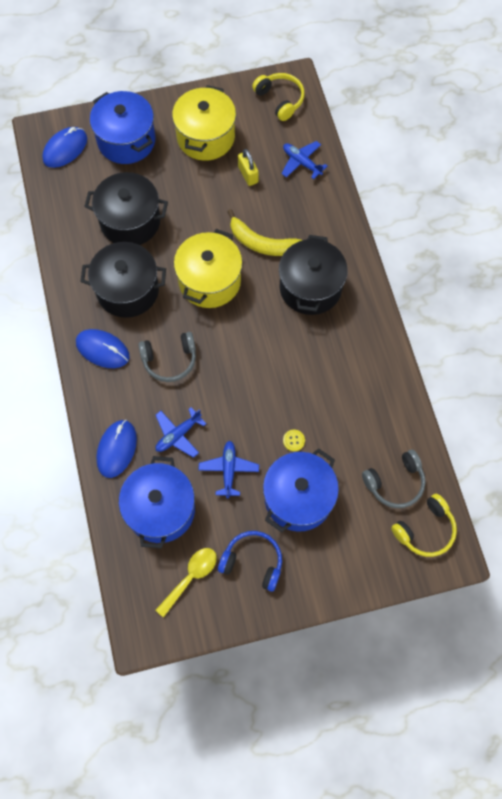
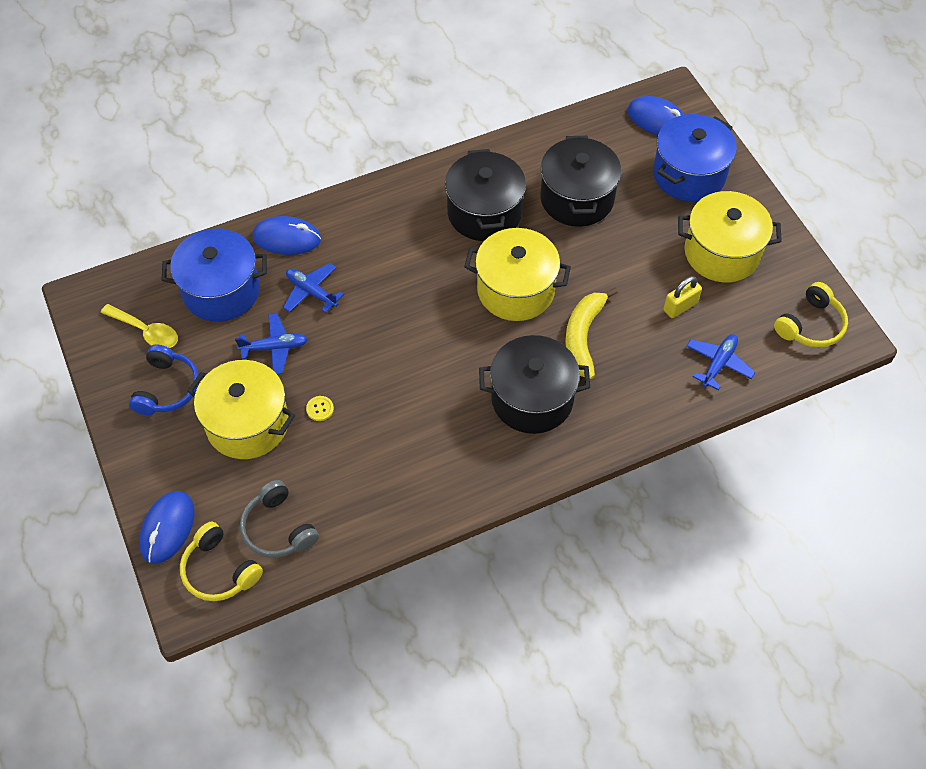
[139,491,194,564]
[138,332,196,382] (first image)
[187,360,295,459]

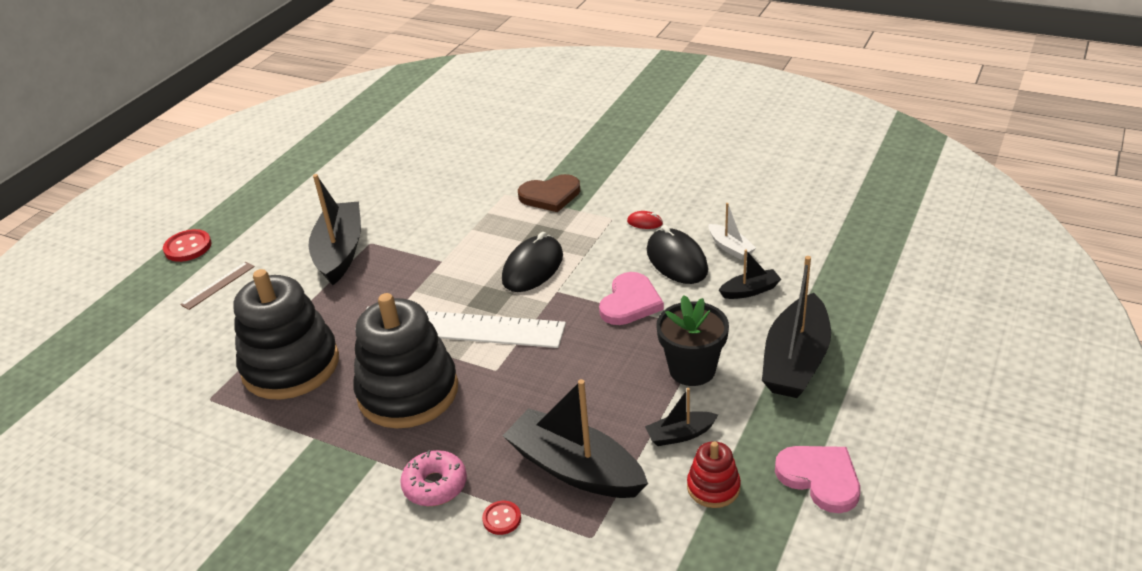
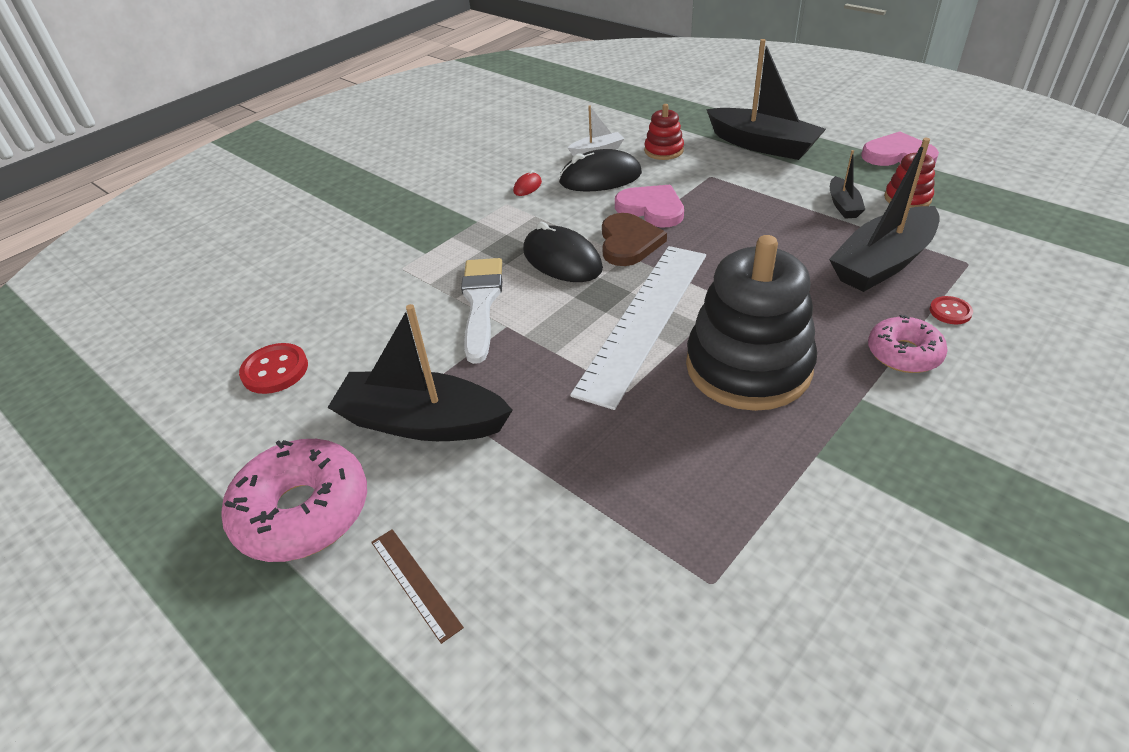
[239,343,308,394]
[234,269,339,400] (first image)
[602,213,667,266]
[656,295,729,386] (first image)
[644,104,684,160]
[861,131,939,166]
[221,439,367,562]
[461,258,502,364]

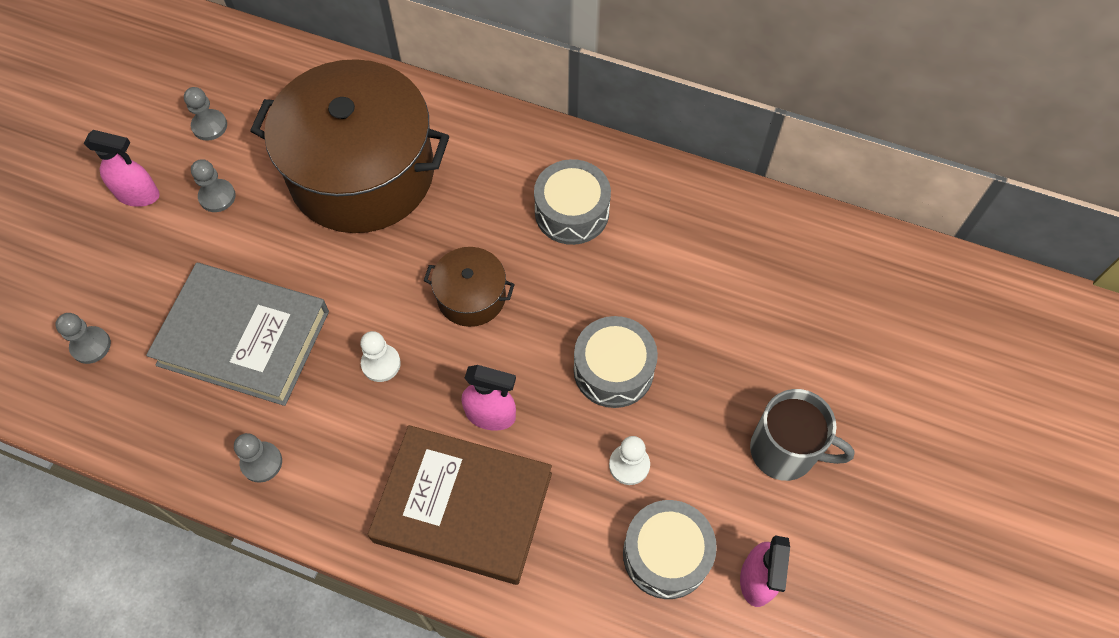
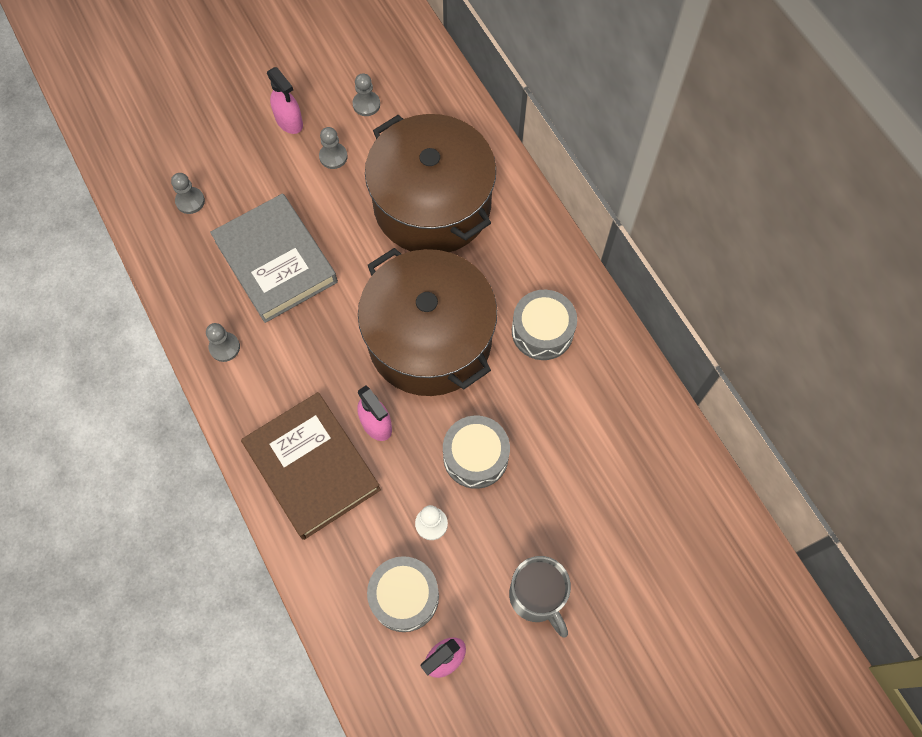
[360,331,401,382] (first image)
[358,248,497,396]

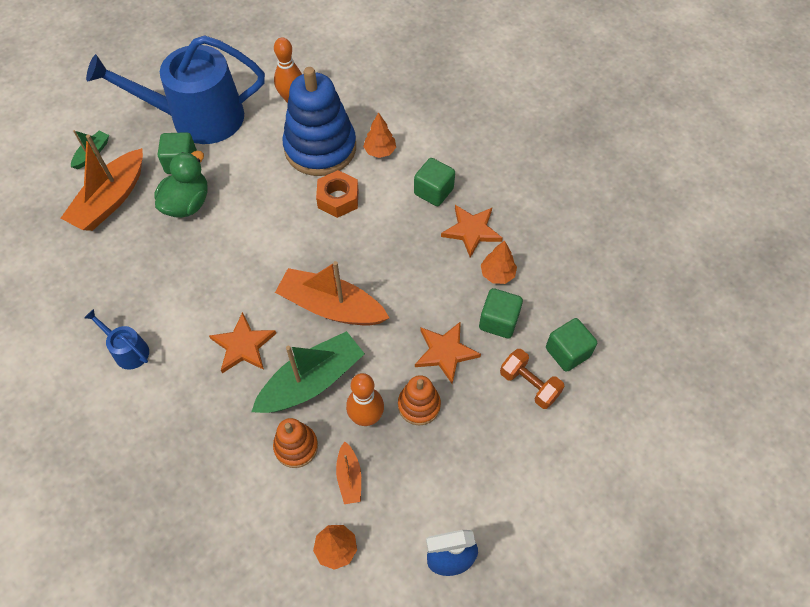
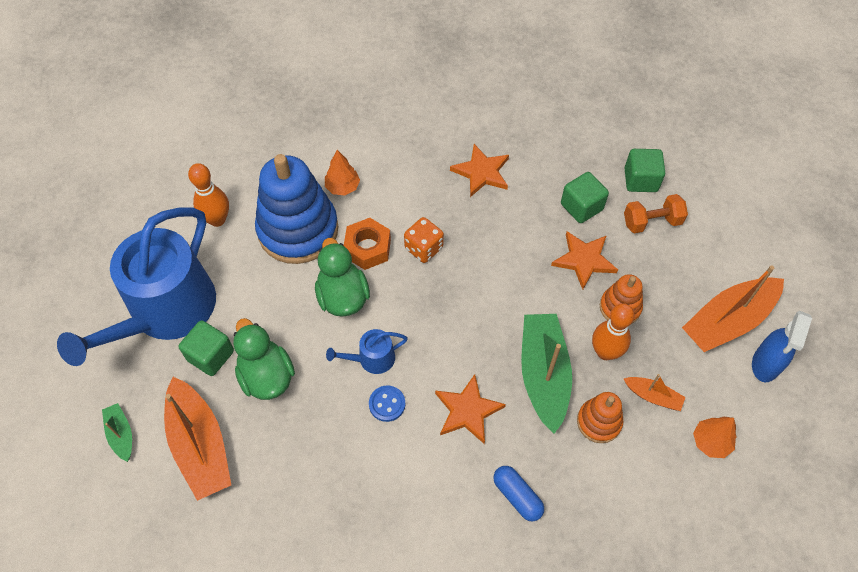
[326,329,408,374]
[682,265,784,352]
[414,158,455,206] (first image)
[481,240,517,284] (first image)
[315,238,370,317]
[369,385,406,422]
[404,217,444,263]
[493,466,544,521]

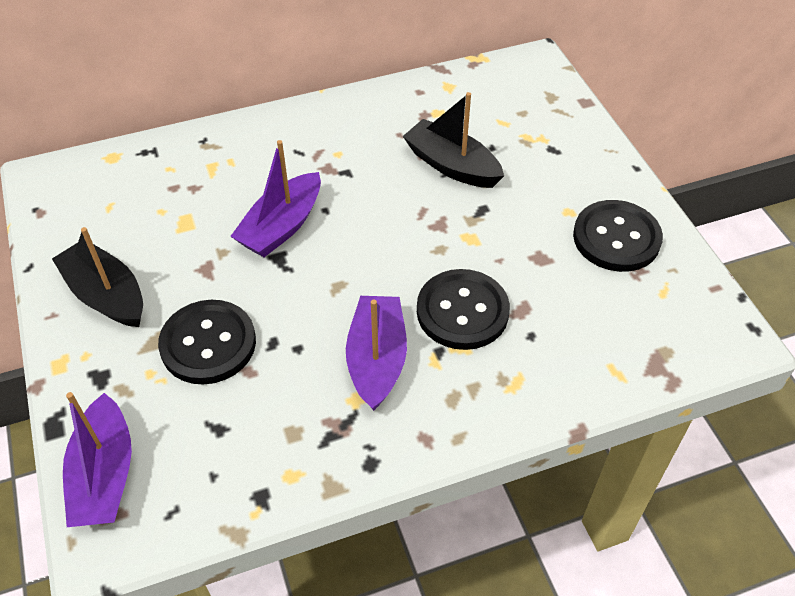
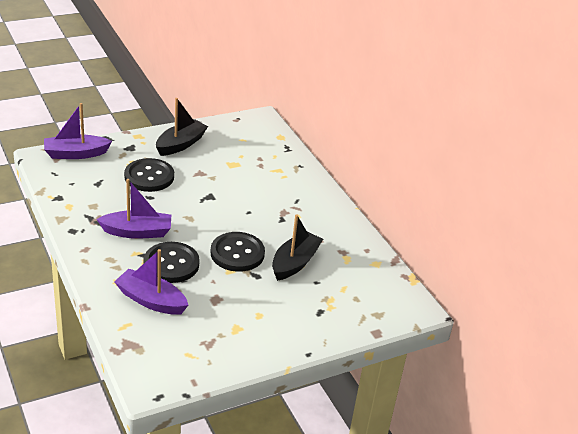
[114,249,188,315]
[211,232,265,272]

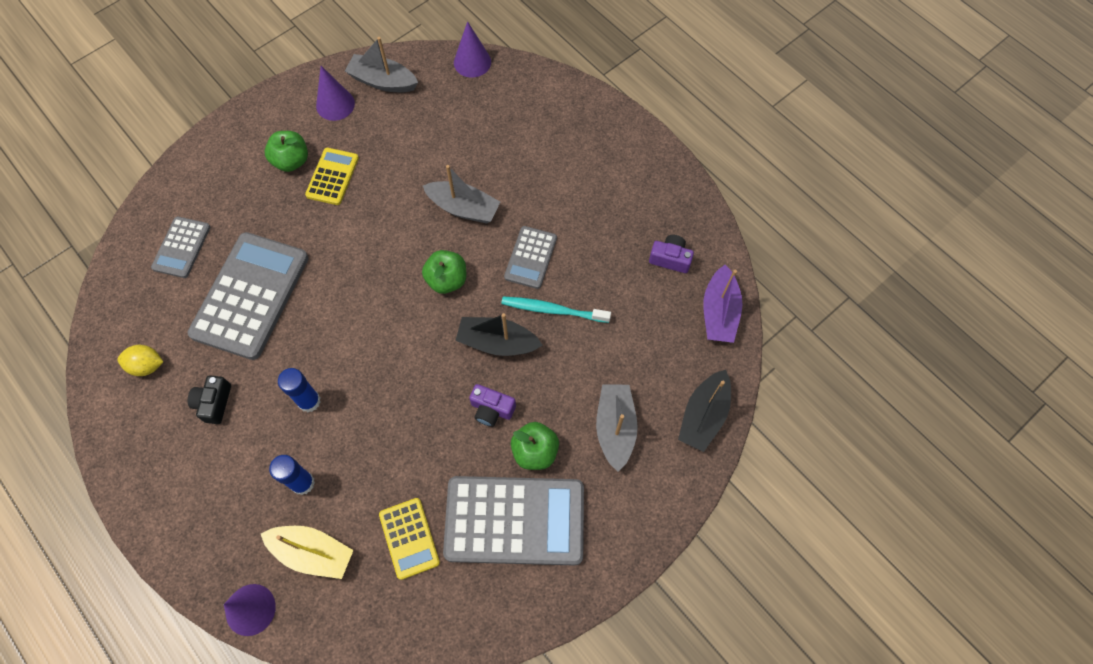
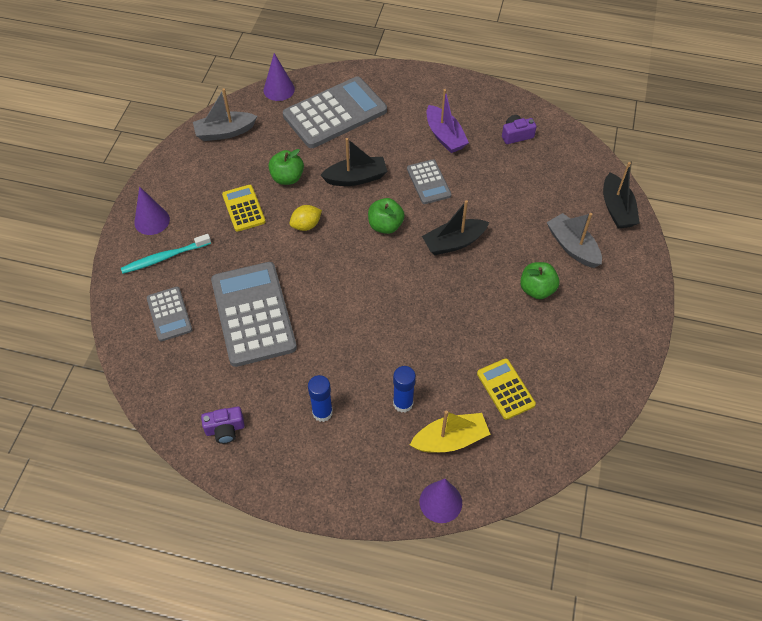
[289,205,322,231]
[188,375,231,424] (first image)
[268,149,304,185]
[308,375,333,422]
[134,186,170,235]
[477,358,536,420]
[320,138,388,186]
[283,76,387,148]
[201,406,245,444]
[121,234,211,274]
[427,89,469,153]

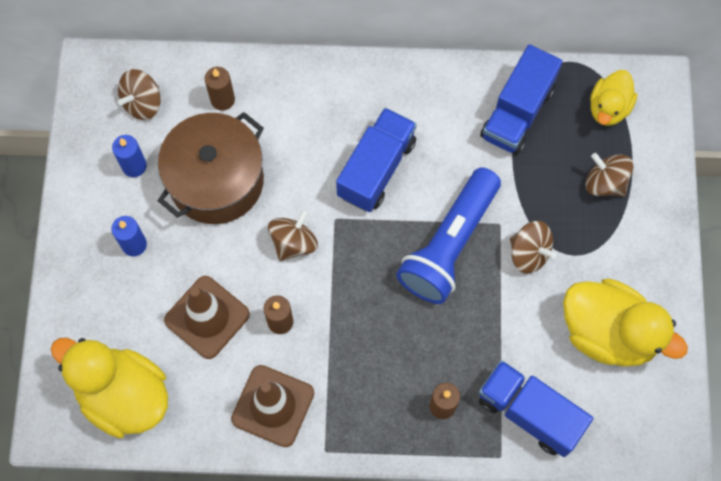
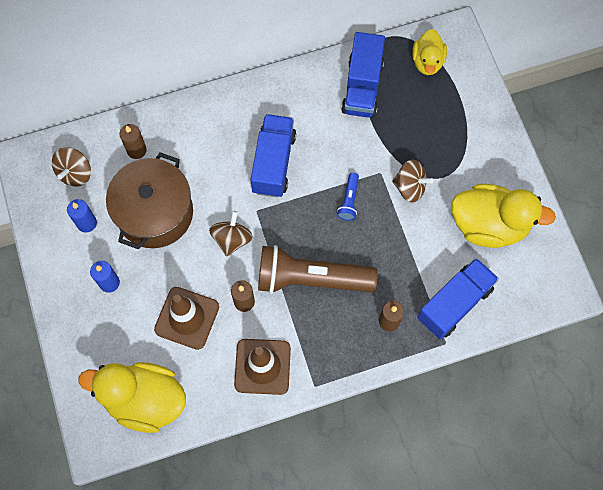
[337,173,359,221]
[417,258,499,339]
[585,153,634,197] (first image)
[258,245,378,294]

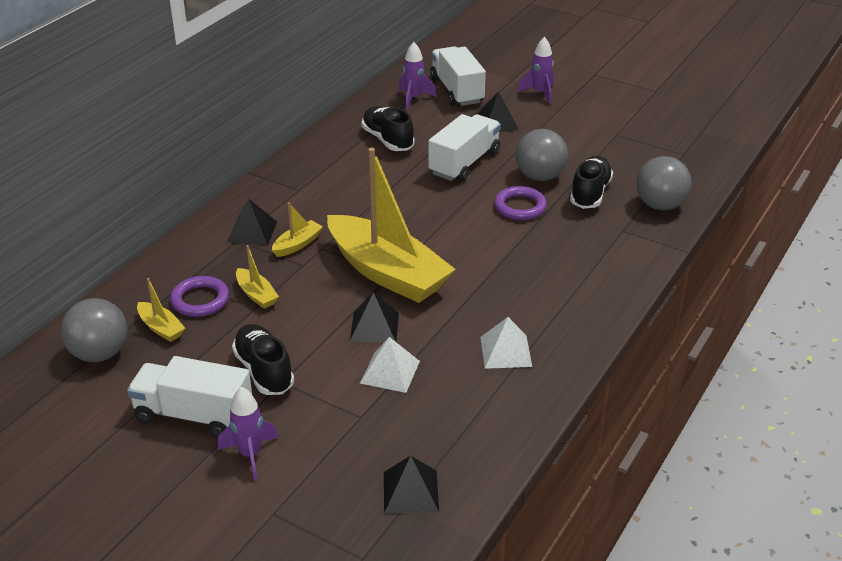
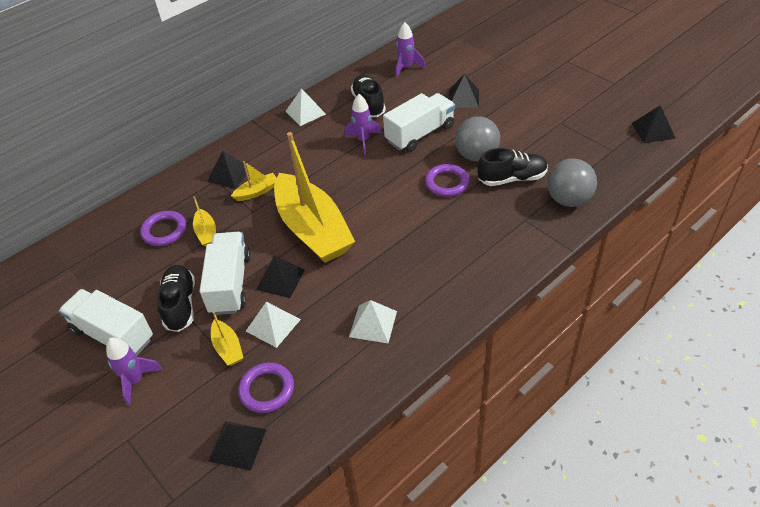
[61,298,127,362] (first image)
[211,312,244,366]
[200,232,250,315]
[345,94,381,155]
[477,148,548,186]
[238,362,294,413]
[285,88,326,126]
[632,105,676,143]

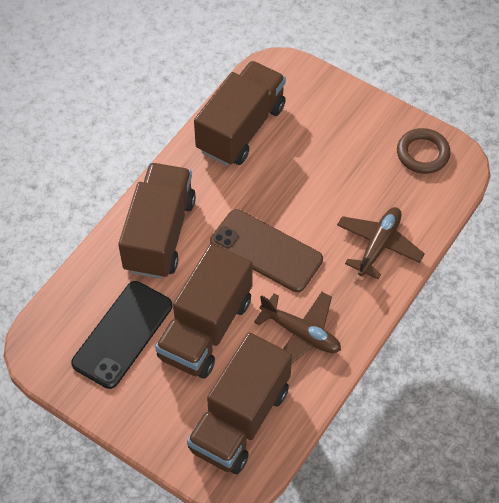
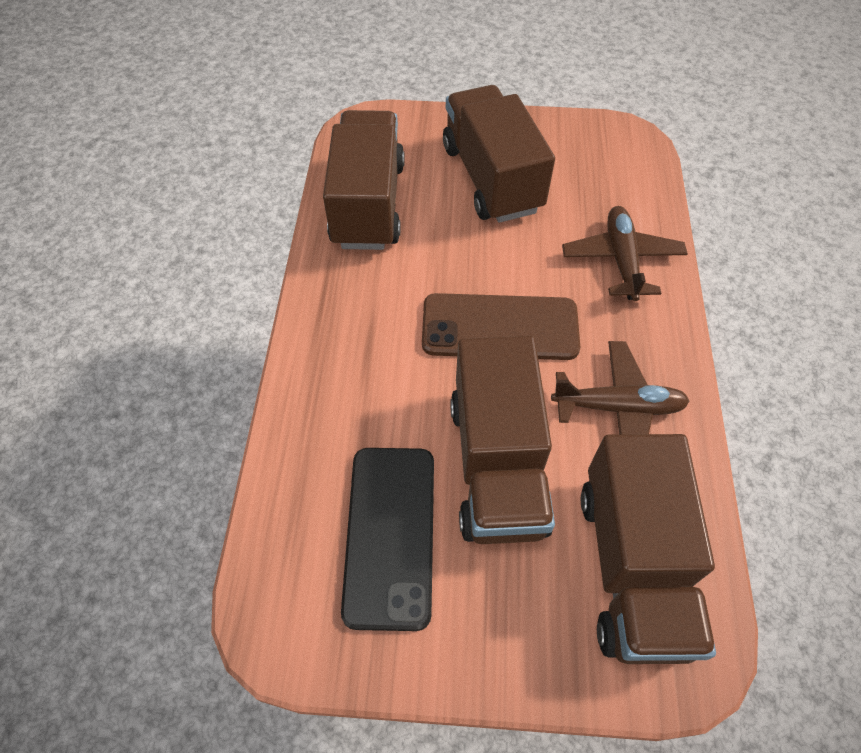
[443,85,555,223]
[397,128,451,174] (first image)

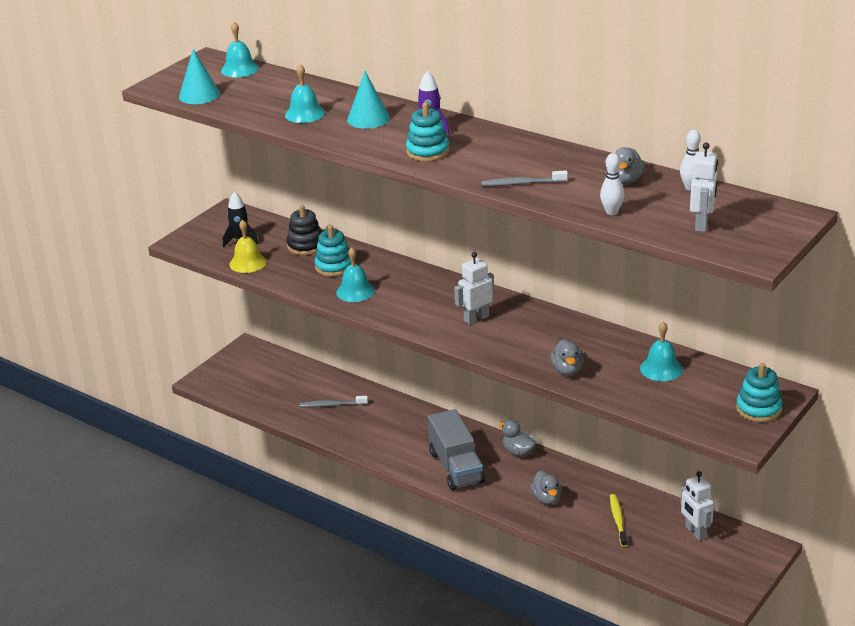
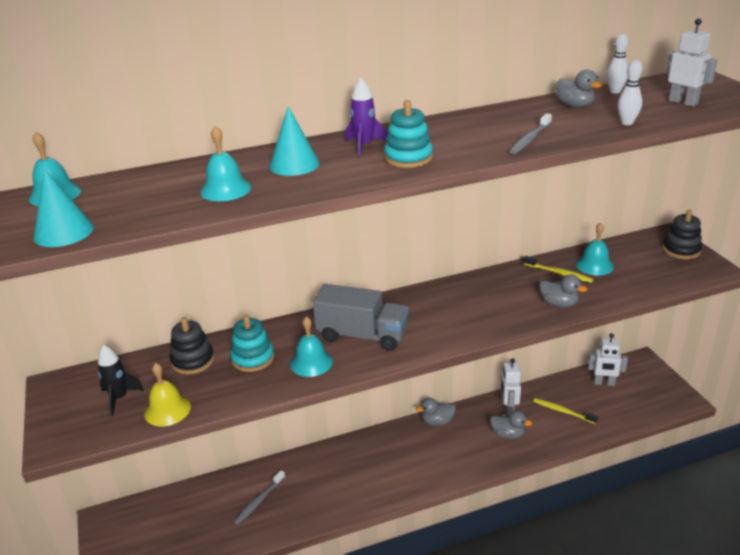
[313,284,409,351]
[501,358,521,415]
[662,210,702,259]
[523,256,594,283]

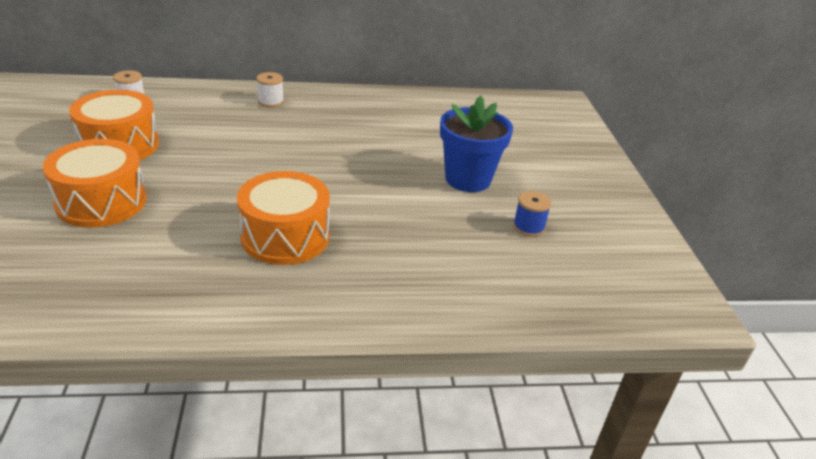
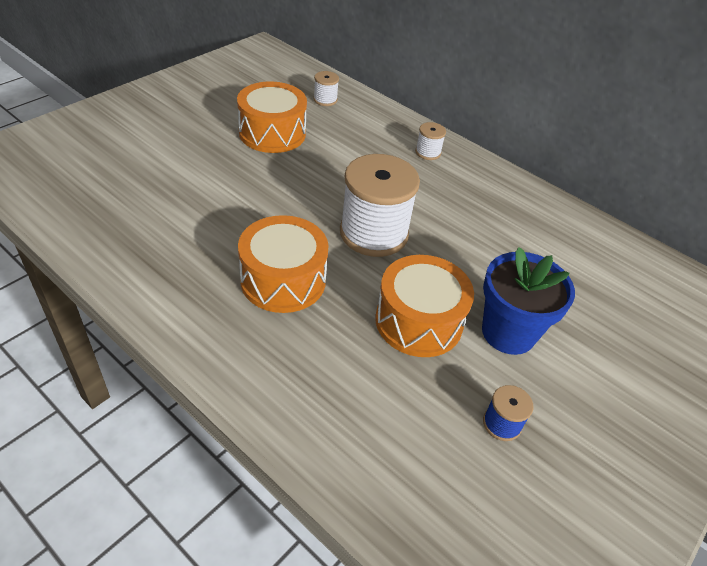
[375,255,474,357]
[340,154,420,257]

